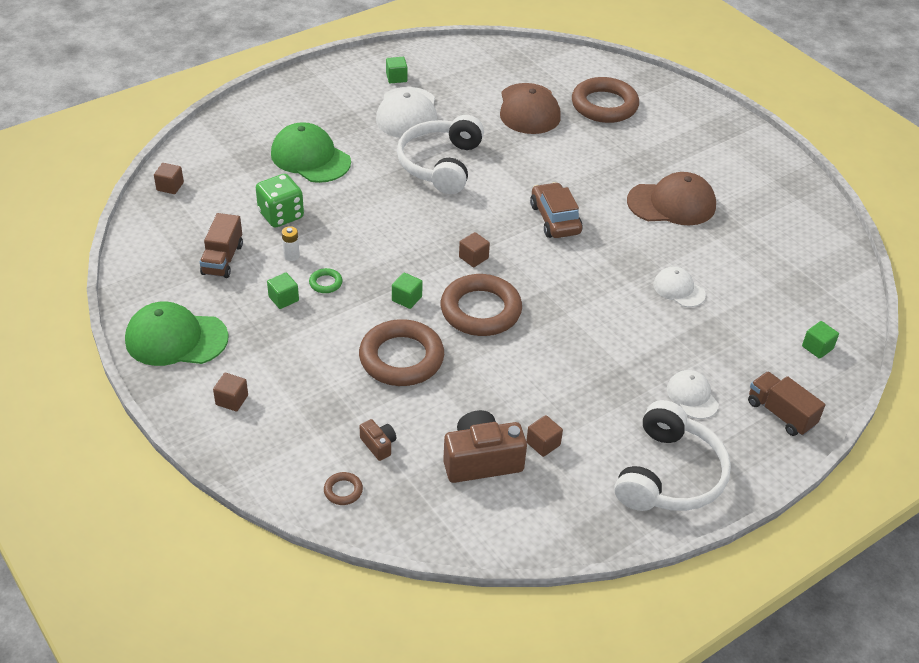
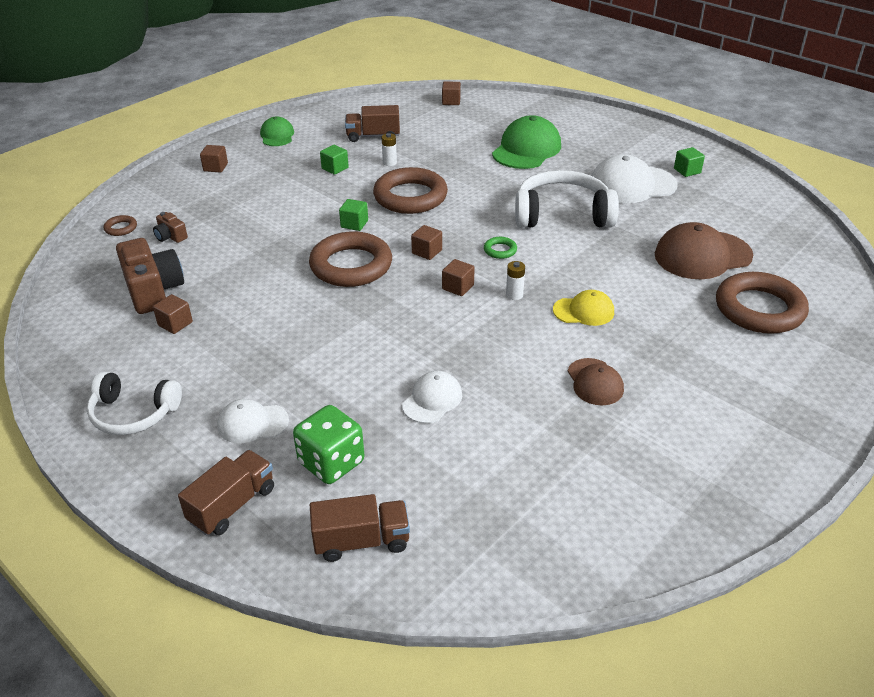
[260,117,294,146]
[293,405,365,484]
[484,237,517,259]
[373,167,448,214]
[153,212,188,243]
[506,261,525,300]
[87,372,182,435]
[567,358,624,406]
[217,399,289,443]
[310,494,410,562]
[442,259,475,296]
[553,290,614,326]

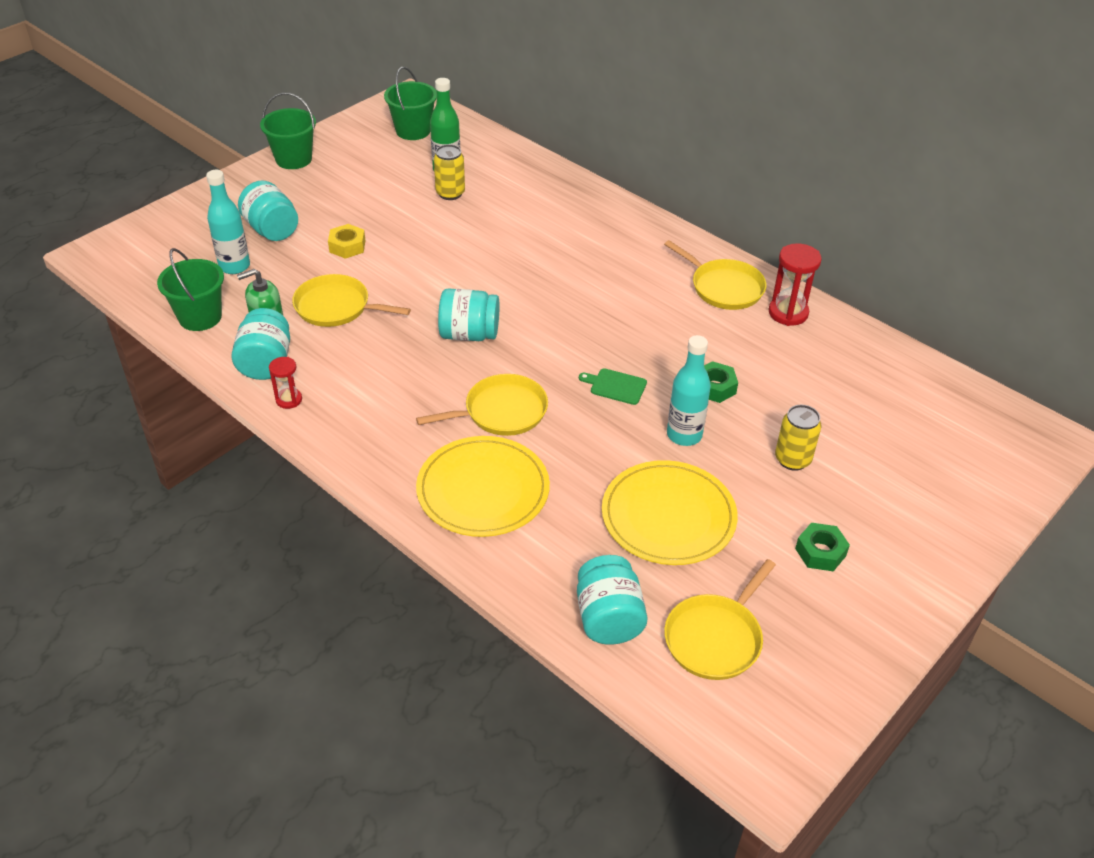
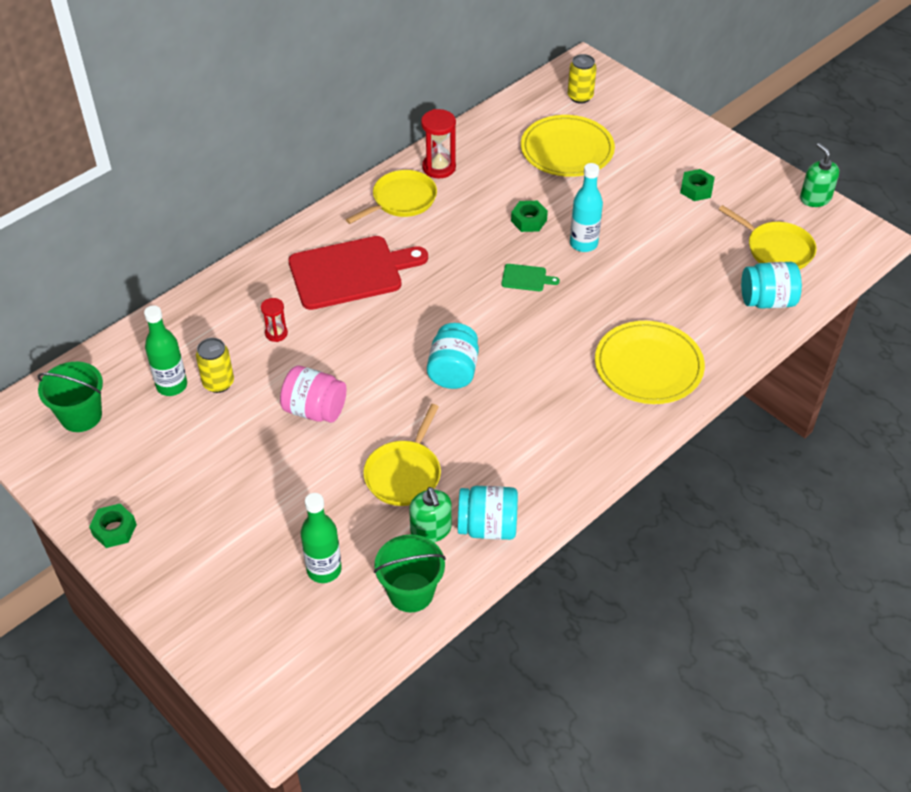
[301,493,342,583]
[238,180,298,241] (first image)
[89,504,137,548]
[261,298,288,342]
[328,224,365,259] (first image)
[416,374,548,436] (first image)
[502,264,560,291]
[521,115,615,177]
[568,54,597,104]
[280,366,346,423]
[289,236,428,310]
[800,143,839,207]

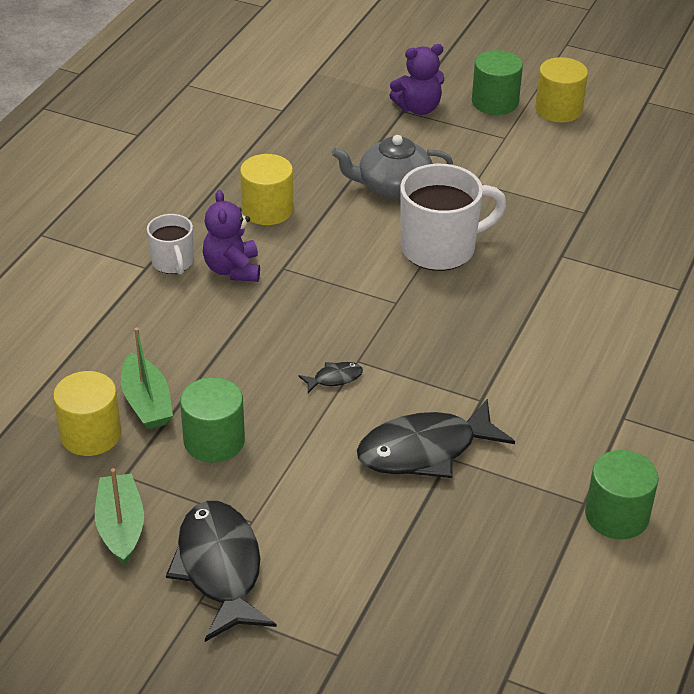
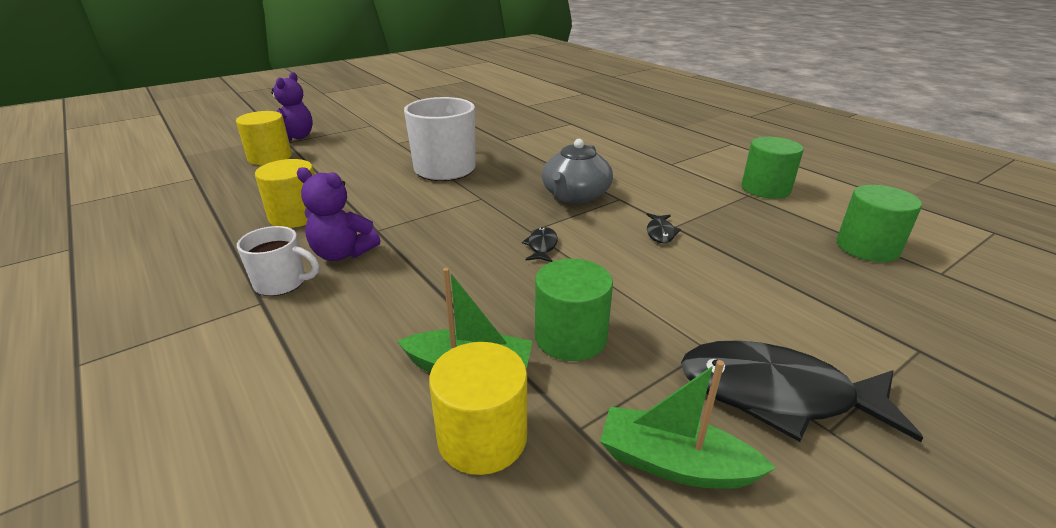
[542,139,613,203]
[647,213,681,243]
[837,185,922,262]
[236,111,292,165]

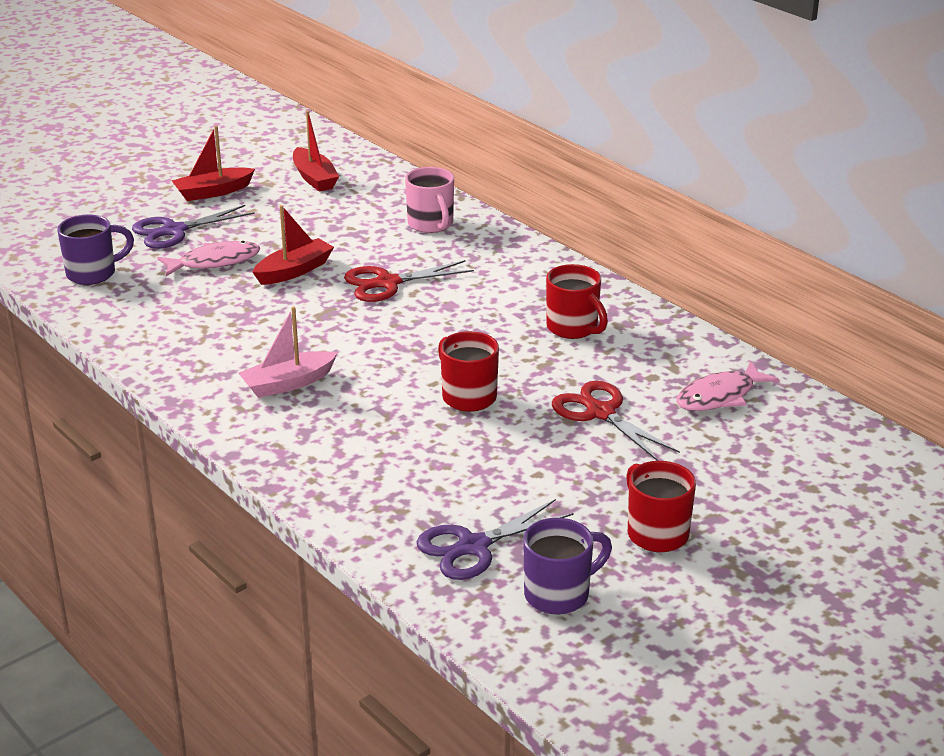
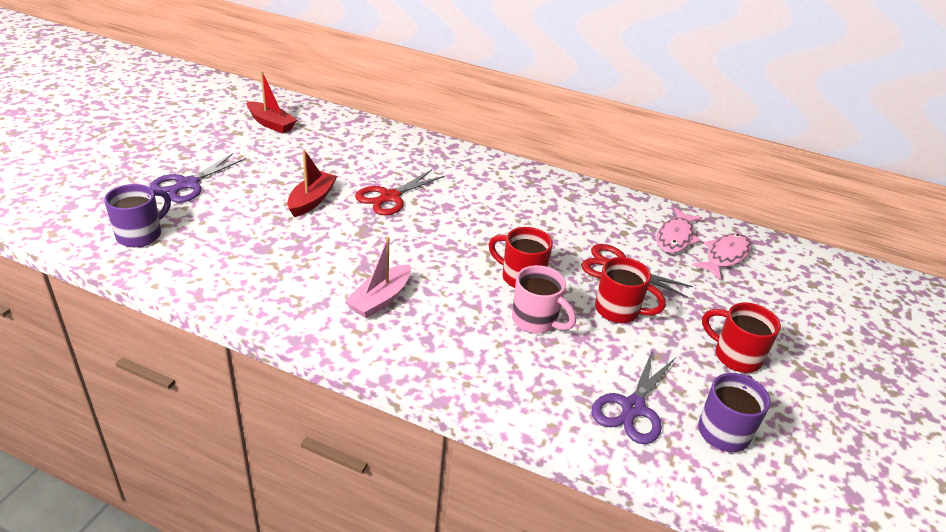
[692,233,752,280]
[172,125,255,201] (first image)
[512,265,576,334]
[595,257,666,323]

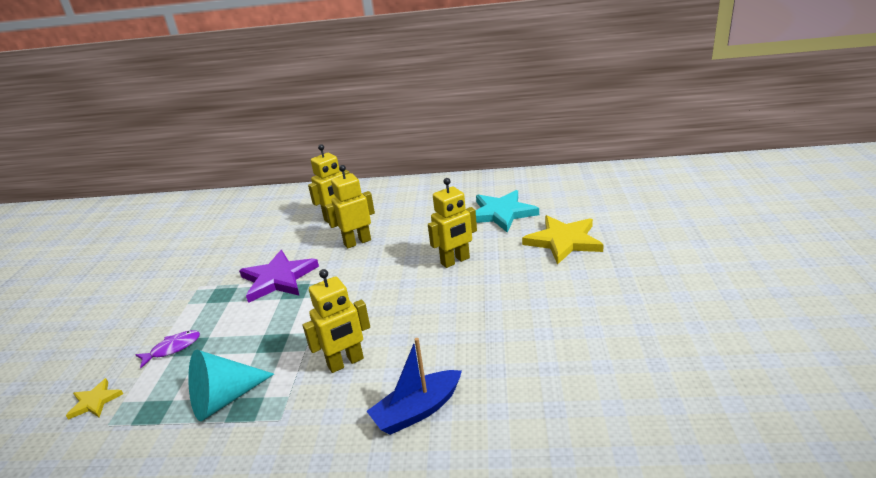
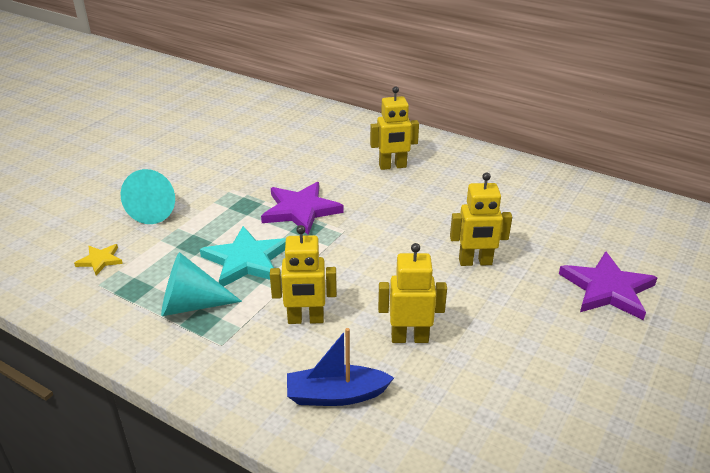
[135,330,200,368] (first image)
[378,243,447,343]
[200,226,286,287]
[559,251,658,320]
[121,169,175,224]

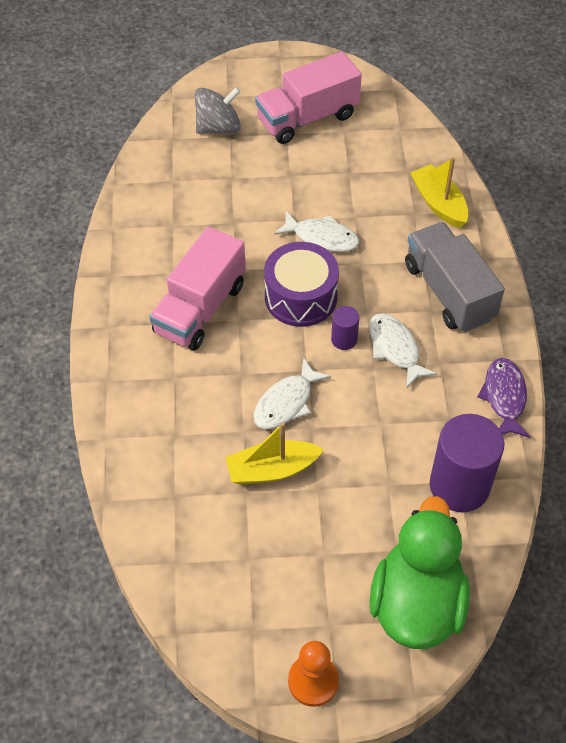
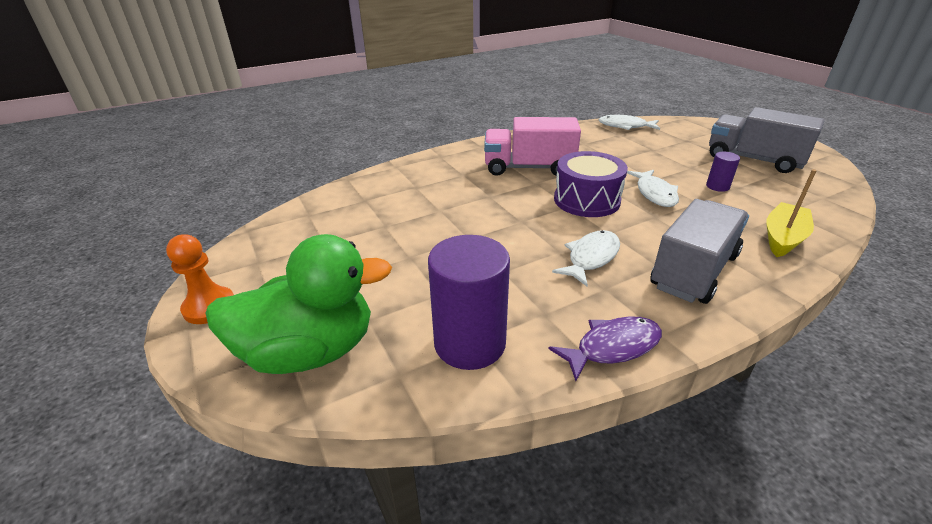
[195,87,241,134] (first image)
[225,422,324,485] (first image)
[598,115,660,130]
[709,107,825,173]
[706,152,740,192]

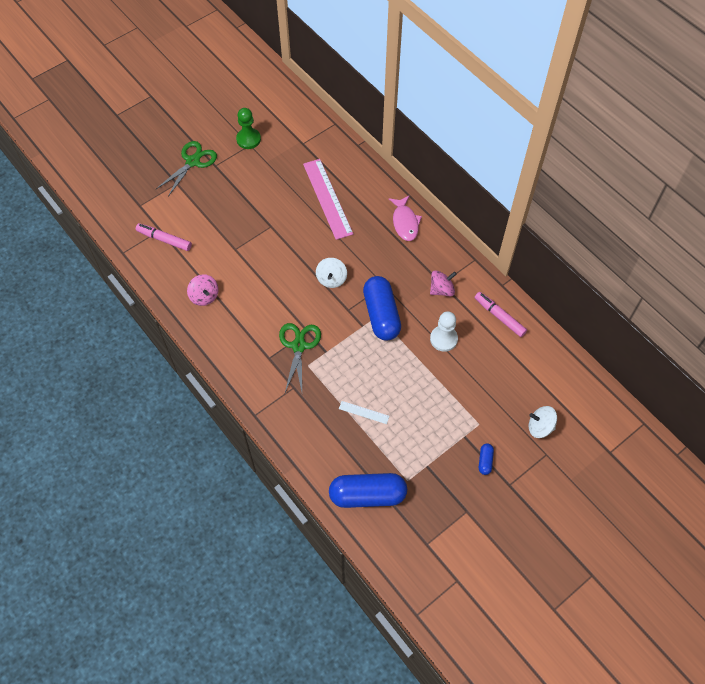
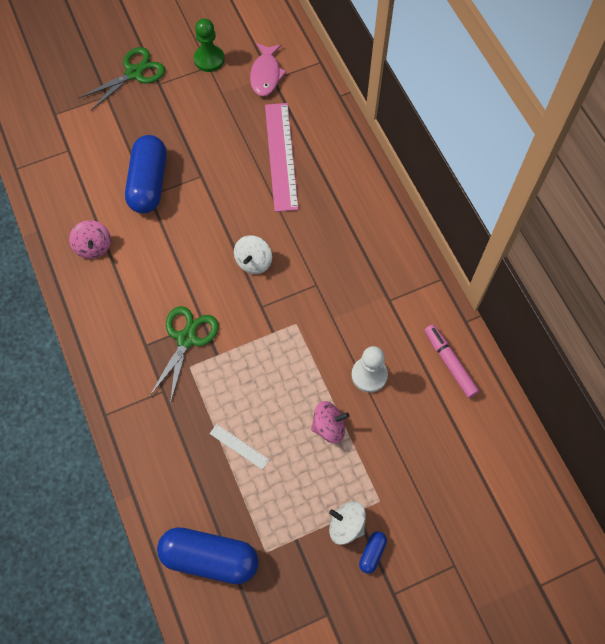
[136,223,192,251] (first image)
[125,135,166,213]
[250,43,287,96]
[311,401,350,444]
[329,502,366,545]

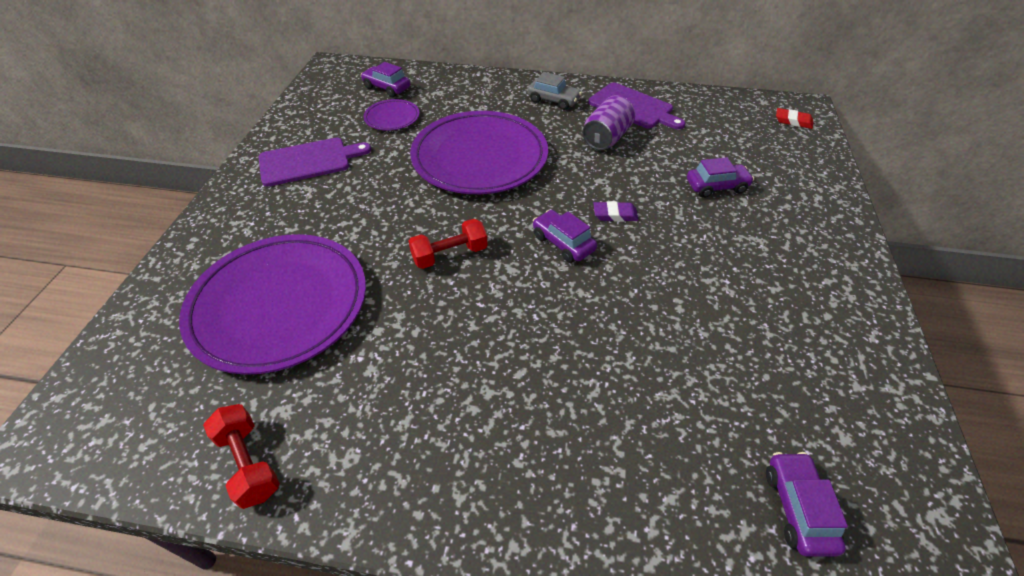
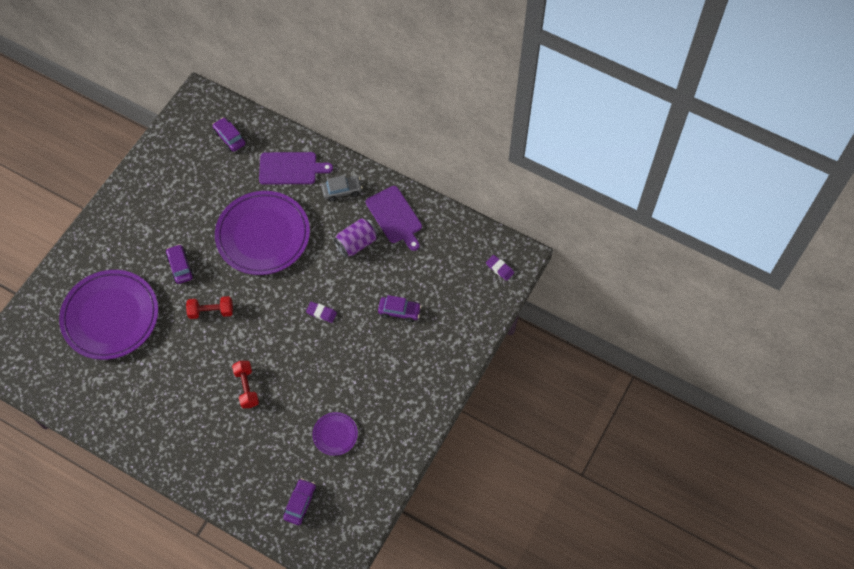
[232,361,259,408]
[259,152,333,185]
[312,412,358,456]
[321,175,363,201]
[166,244,194,284]
[486,255,514,281]

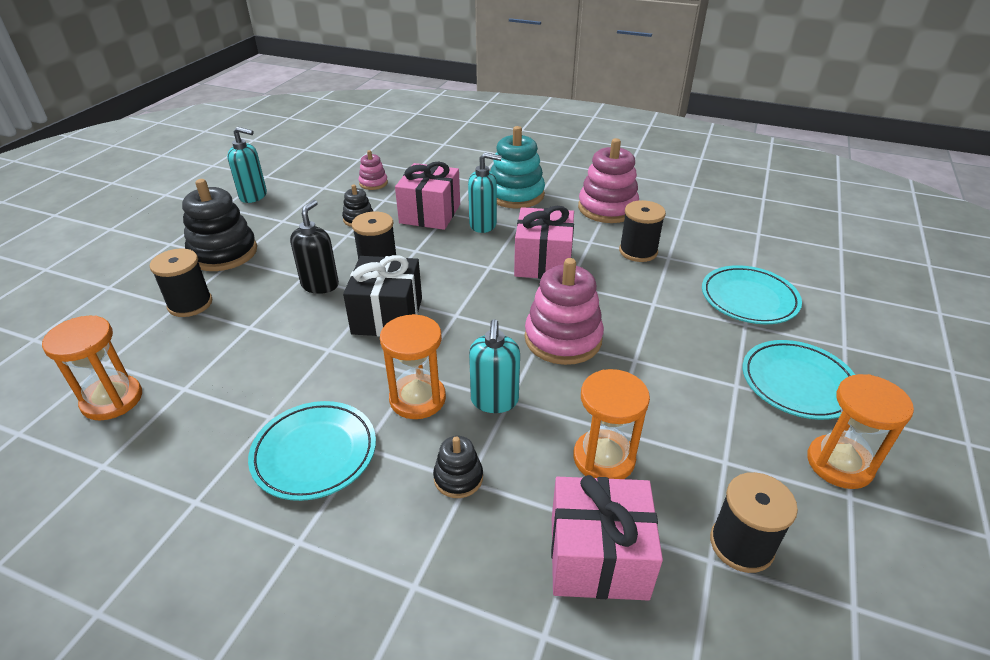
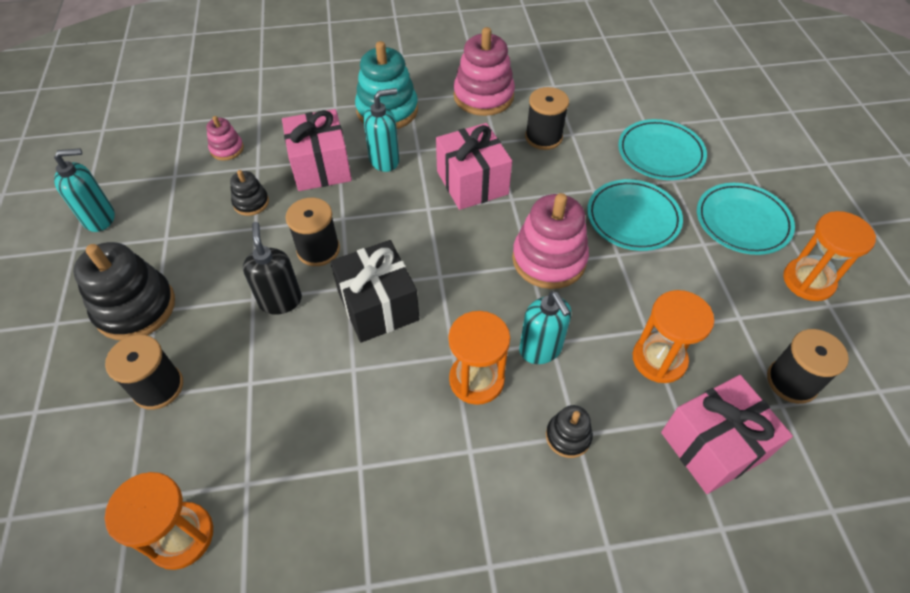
[587,179,683,251]

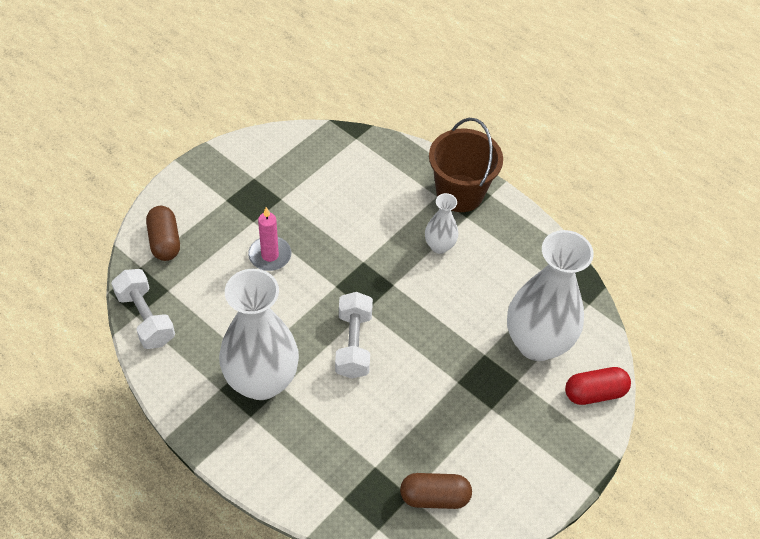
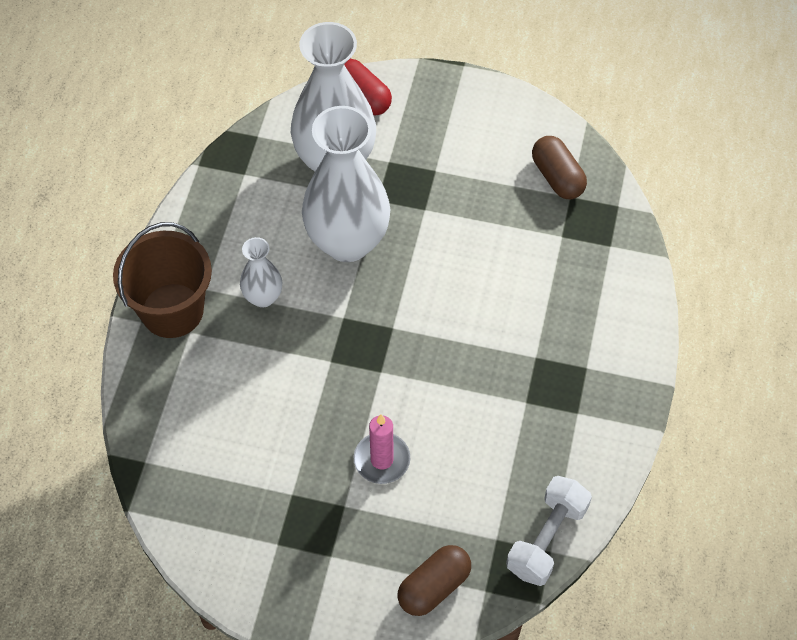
[302,106,391,262]
[335,292,373,379] (first image)

